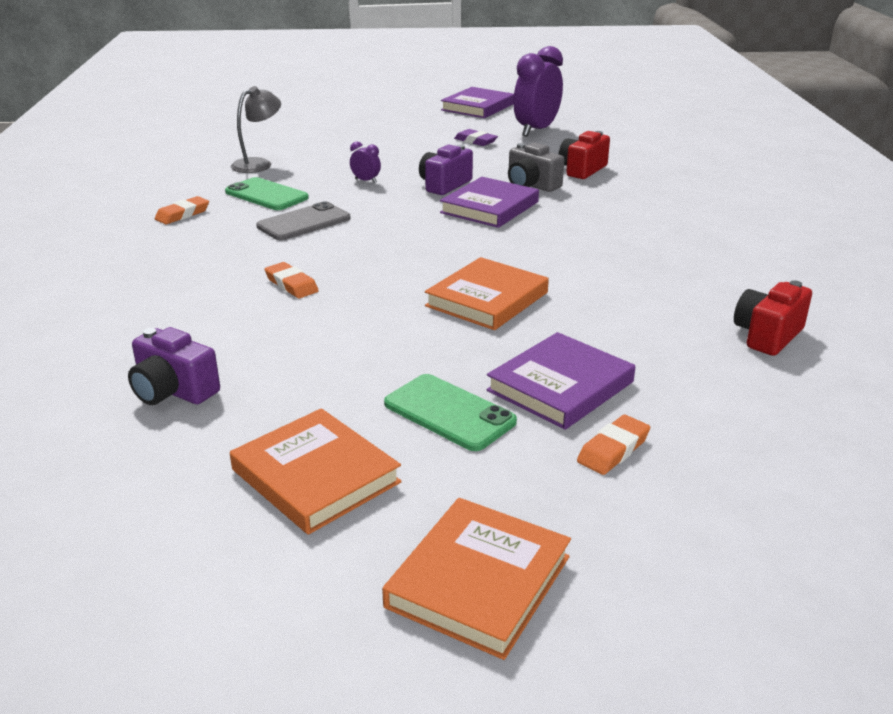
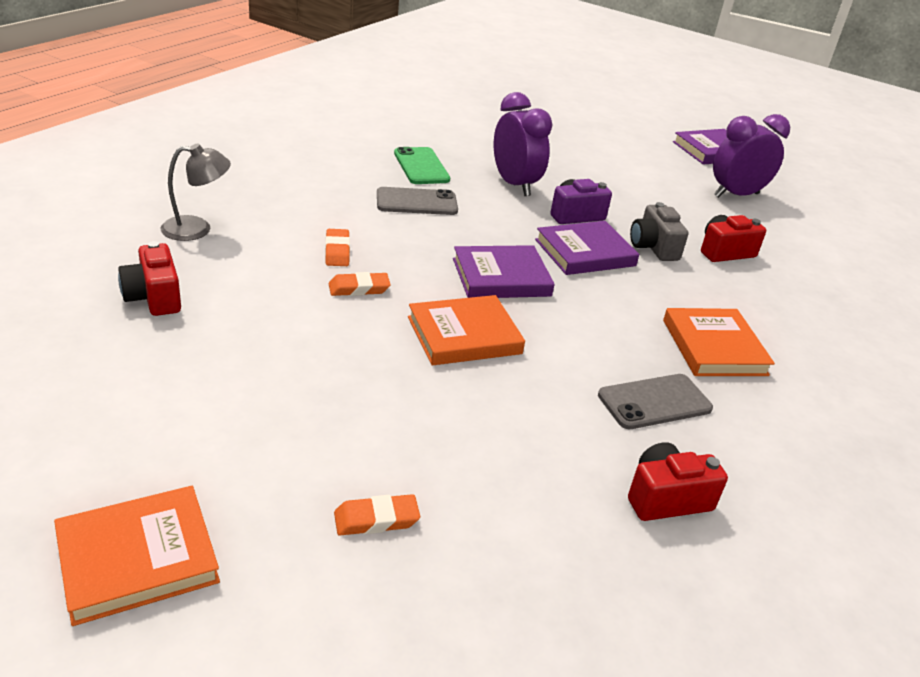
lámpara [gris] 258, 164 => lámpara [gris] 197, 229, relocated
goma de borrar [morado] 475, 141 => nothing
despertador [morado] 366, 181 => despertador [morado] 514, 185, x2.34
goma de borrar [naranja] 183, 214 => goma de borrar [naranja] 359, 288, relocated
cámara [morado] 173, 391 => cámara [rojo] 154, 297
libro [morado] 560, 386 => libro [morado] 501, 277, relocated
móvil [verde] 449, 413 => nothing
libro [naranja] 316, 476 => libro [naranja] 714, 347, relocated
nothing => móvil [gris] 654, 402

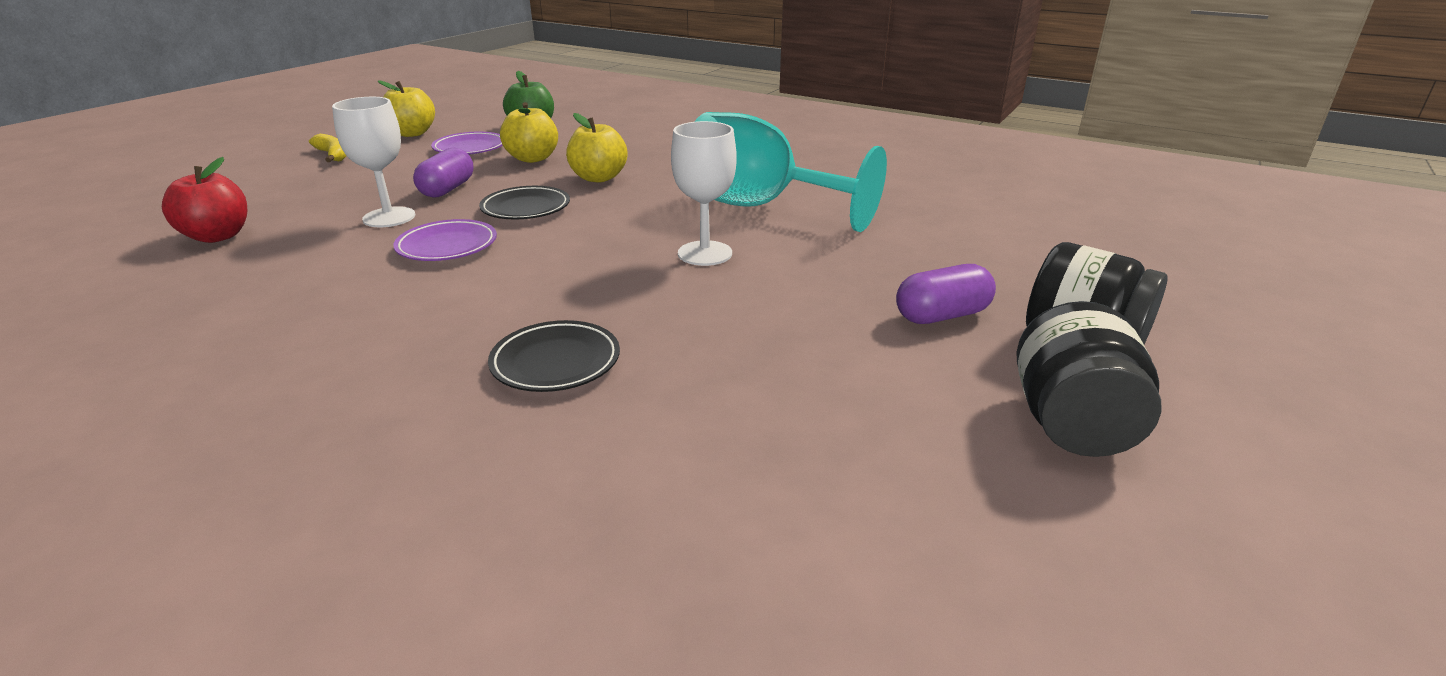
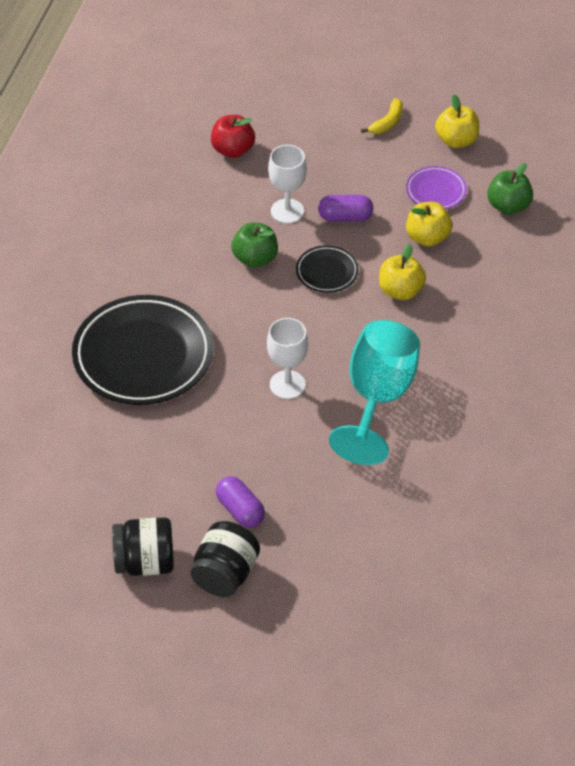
plato [morado] 447, 246 => manzana [verde] 255, 258
plato [negro] 556, 362 => plato [negro] 143, 356, x2.17

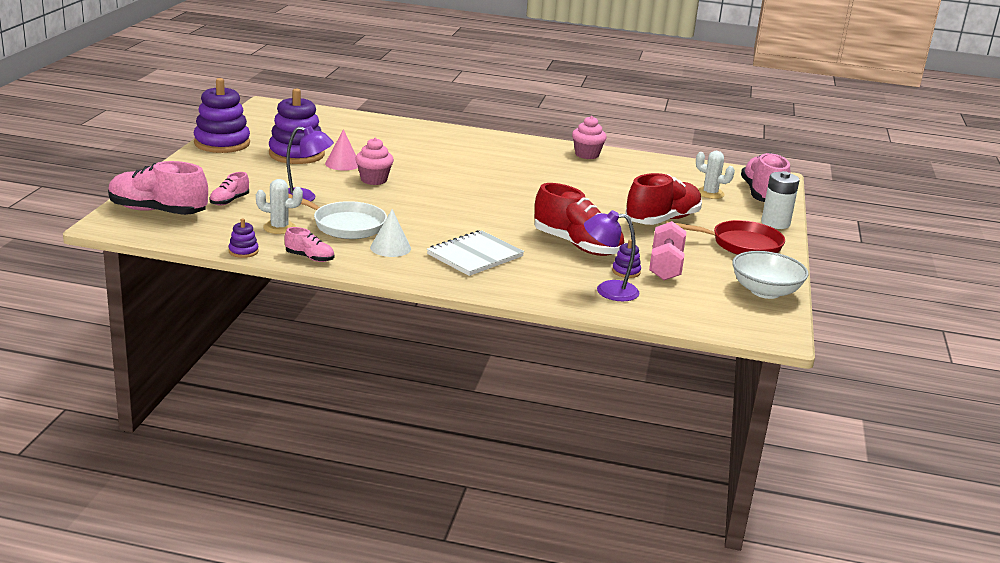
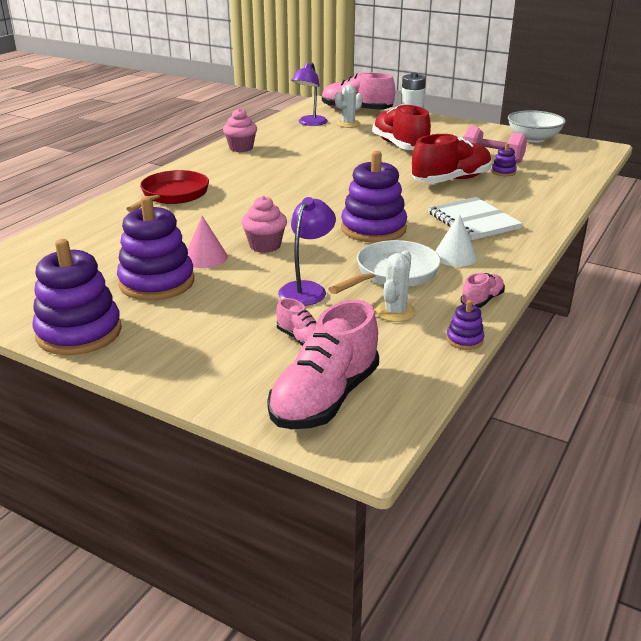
lámpara [morado] 608, 290 => lámpara [morado] 310, 123, relocated
sartén [rojo] 741, 245 => sartén [rojo] 172, 195, relocated
nothing => juguete apilable [morado] 373, 229

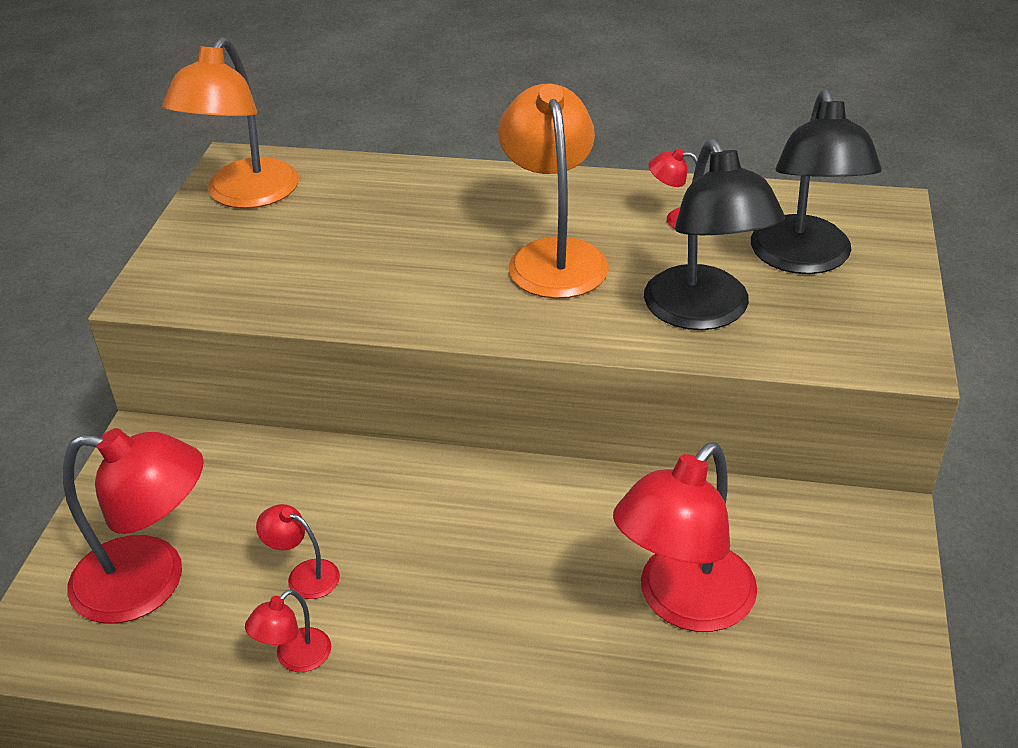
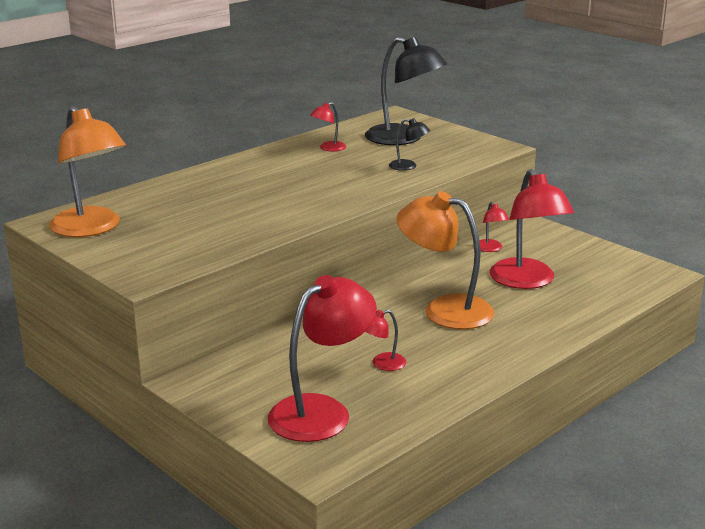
lámpara [naranja] 554, 256 => lámpara [naranja] 444, 310, relocated
lámpara [negro] 704, 313 => lámpara [negro] 408, 166, x0.45
lámpara [rojo] 295, 658 => lámpara [rojo] 490, 249, relocated

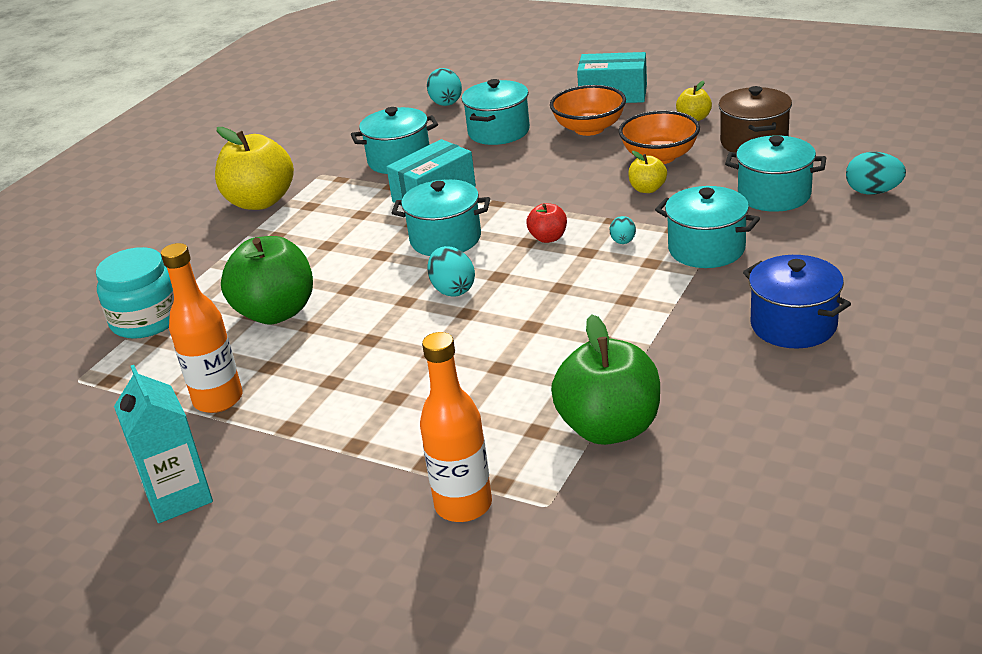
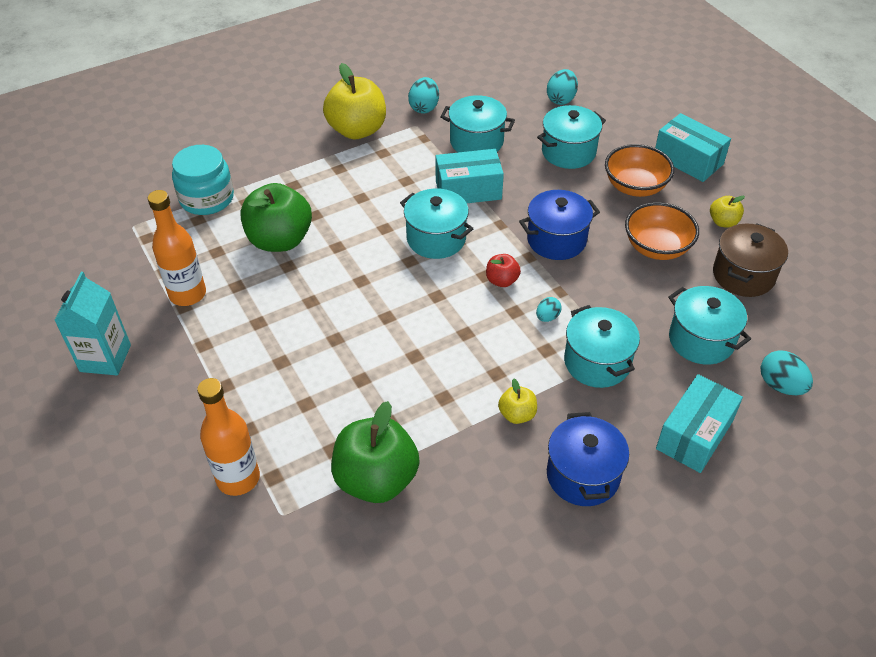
manzana [amarillo] 647, 189 => manzana [amarillo] 517, 414, relocated
huevo [turquesa] 453, 289 => huevo [turquesa] 424, 107, relocated
nothing => olla [azul] 556, 240
nothing => caja [turquesa] 694, 434

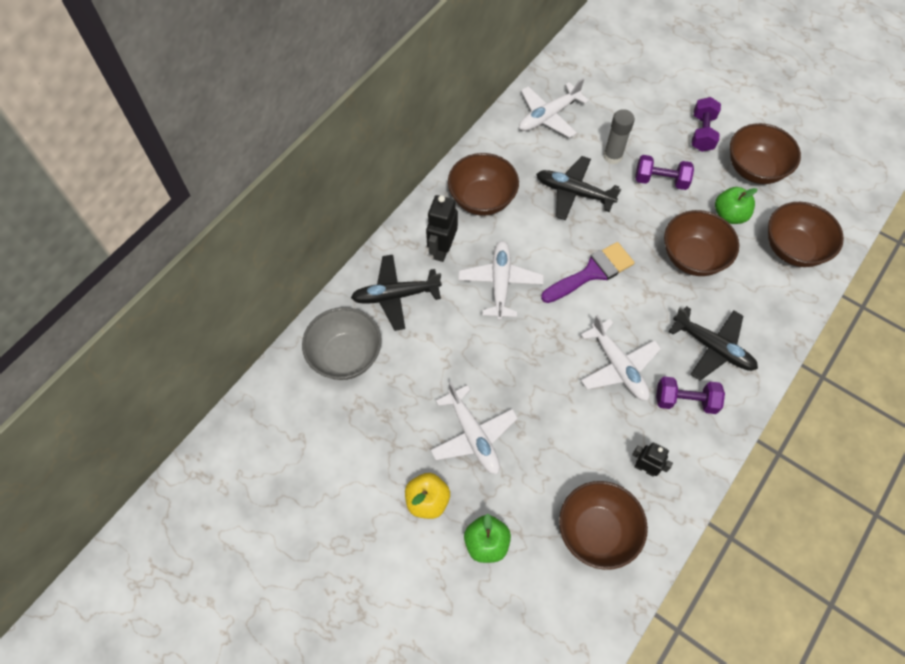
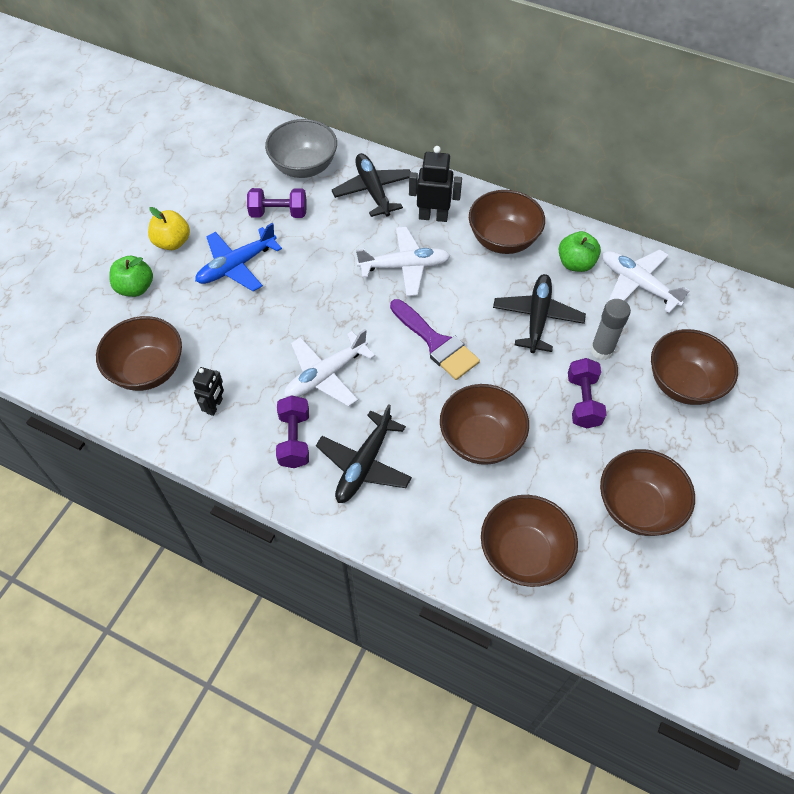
mancuerna [morado] 702, 133 => mancuerna [morado] 278, 213, relocated
manzana [verde] 729, 215 => manzana [verde] 575, 263, relocated
avión [blanco] 473, 436 => avión [azul] 236, 266
nothing => cuenco [marrón] 683, 383

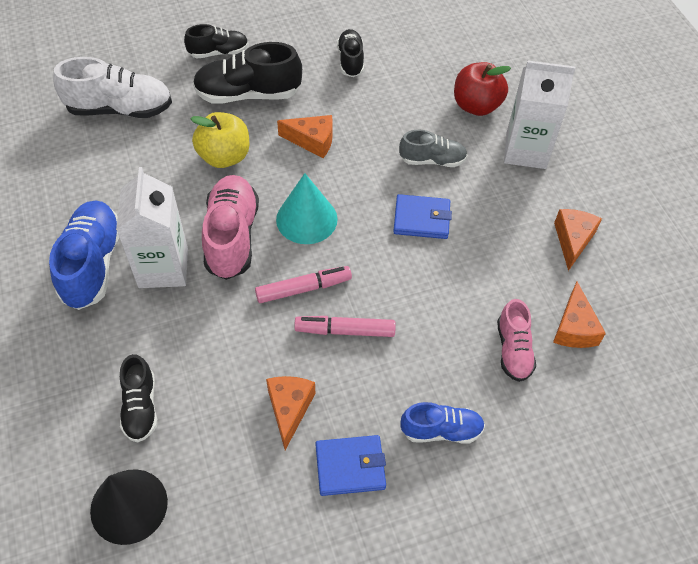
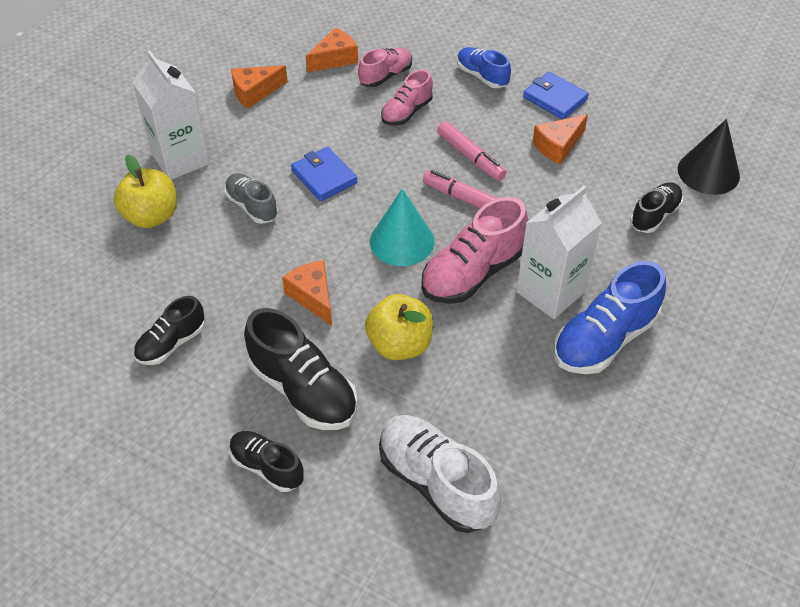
manzana [rojo] 476, 106 => manzana [amarillo] 151, 216
nothing => zapato [rosa] 406, 112

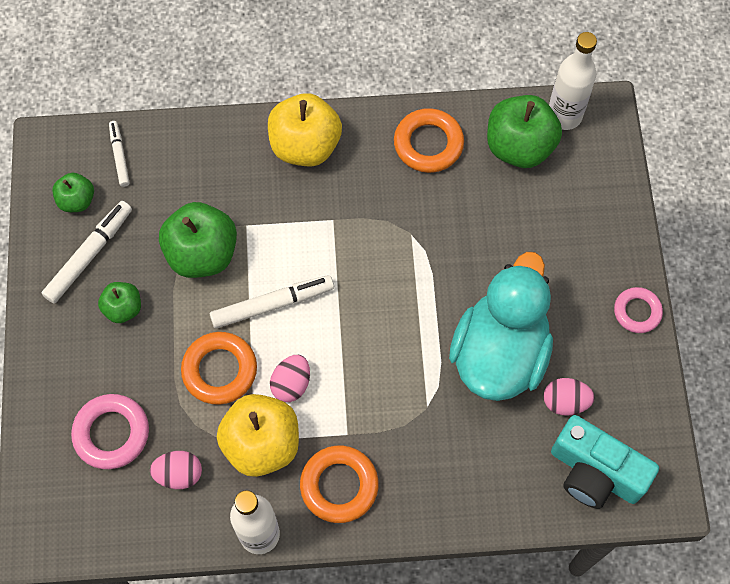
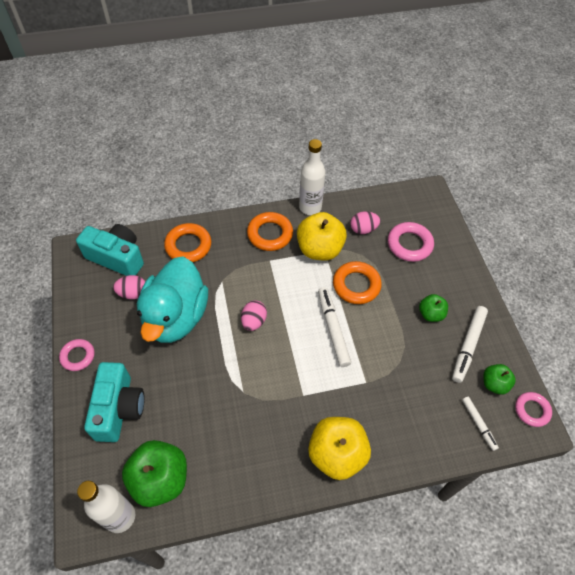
anillo [naranja] 428, 144 => anillo [naranja] 188, 246, relocated
manzana [verde] 202, 254 => nothing
rotulador [blanco] 272, 304 => rotulador [blanco] 333, 329, 105 degrees clockwise
huevo [rosa] 291, 384 => huevo [rosa] 254, 321, relocated
nothing => cámara [turquesa] 119, 408
nothing => anillo [rosa] 532, 410

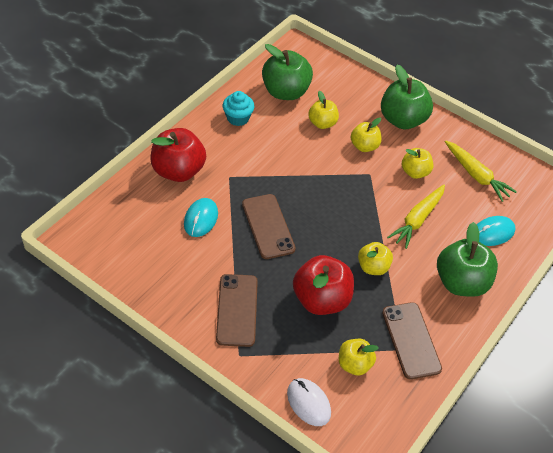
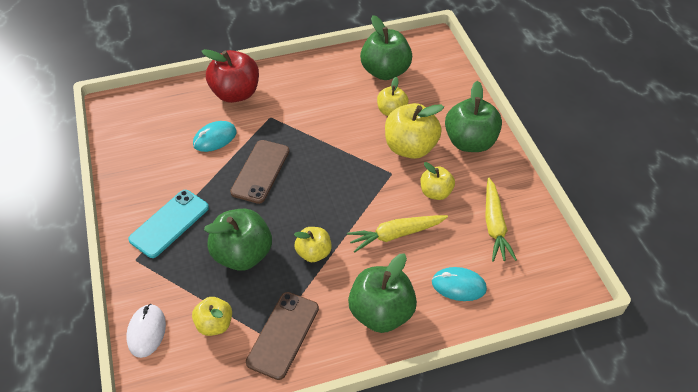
magdalena [turquesa] 238, 118 => nothing
manzana [amarillo] 364, 146 => manzana [amarillo] 410, 147, x1.71
manzana [rojo] 321, 300 => manzana [verde] 242, 254
móvil [marrón] 237, 310 => móvil [turquesa] 169, 223

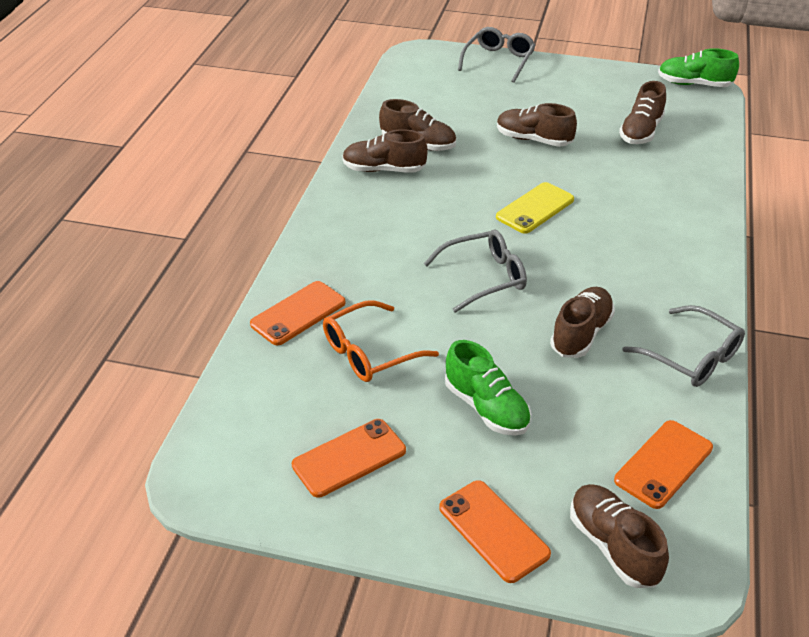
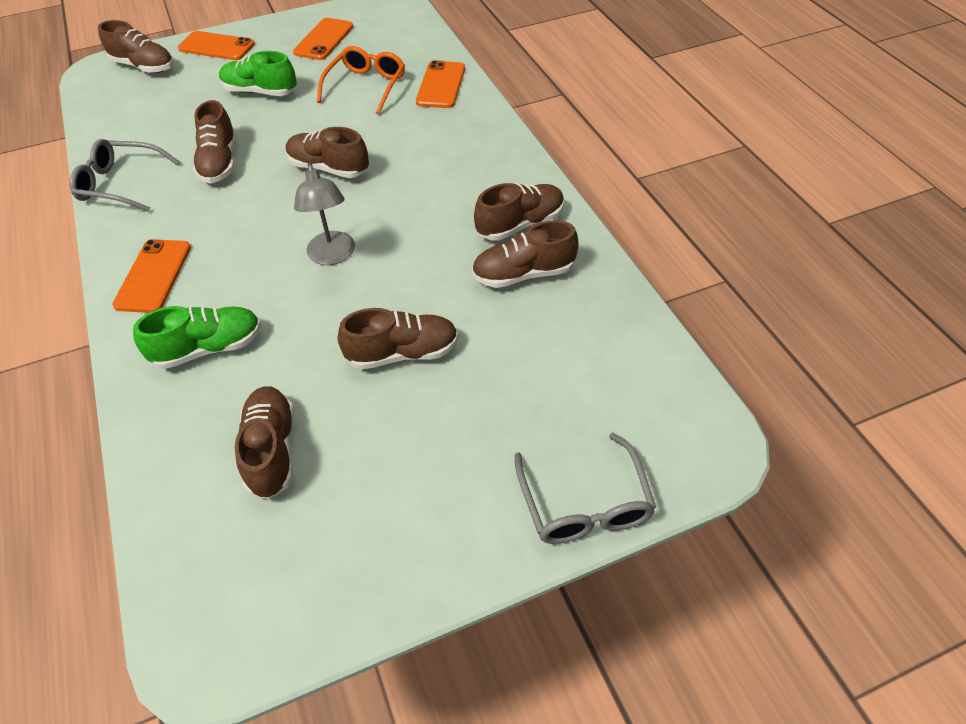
zapato [verde] 694, 84 => zapato [verde] 208, 348, relocated
móvil [amarillo] 535, 208 => lámpara [gris] 332, 256
gafas [gris] 483, 277 => zapato [marrón] 329, 168
móvil [naranja] 663, 464 => móvil [naranja] 153, 276, relocated

